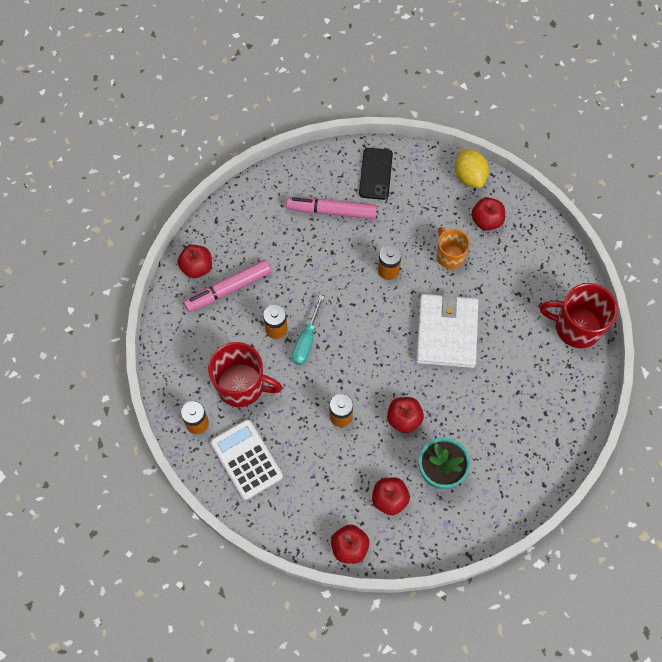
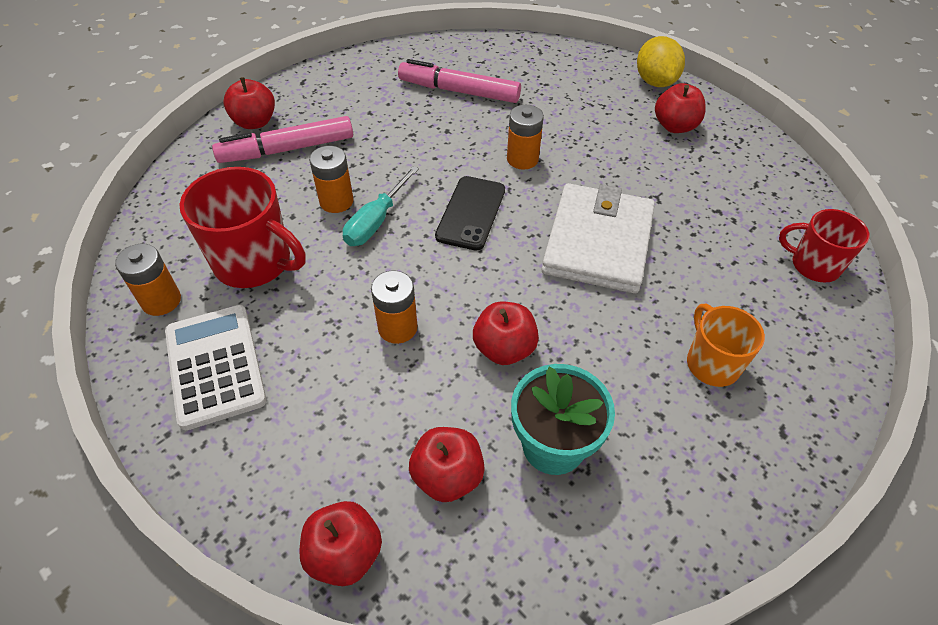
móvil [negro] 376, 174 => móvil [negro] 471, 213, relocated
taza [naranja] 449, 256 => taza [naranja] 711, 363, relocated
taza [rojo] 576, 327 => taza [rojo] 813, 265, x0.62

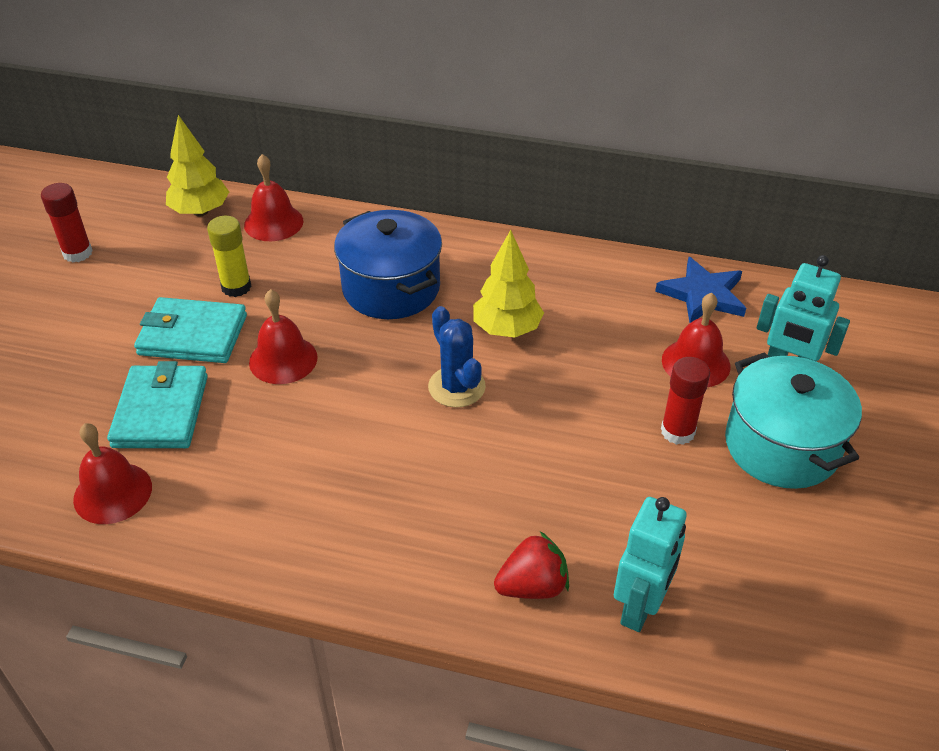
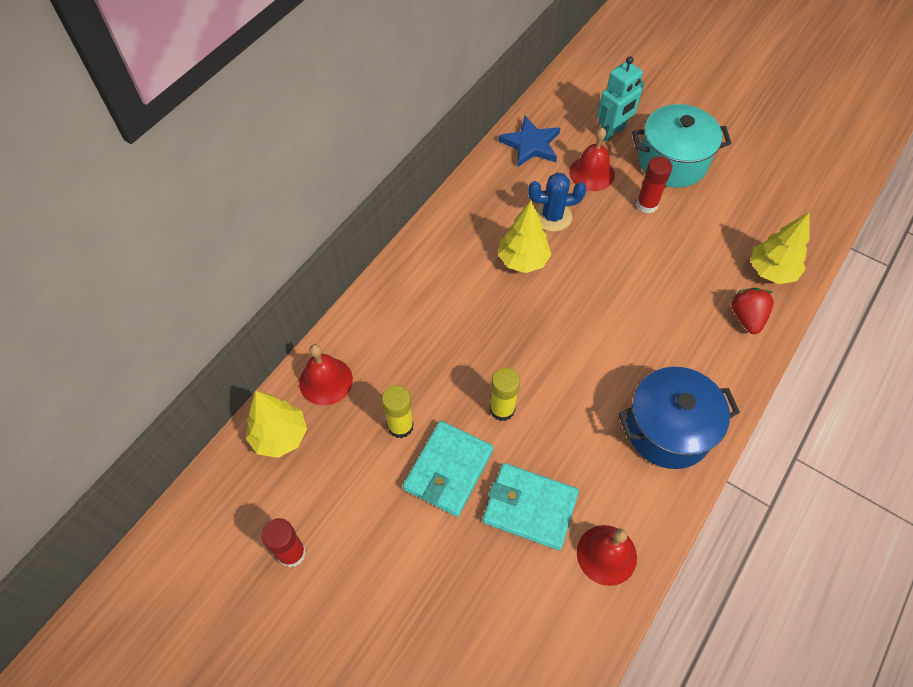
olla [azul] 391, 288 => olla [azul] 668, 430, relocated
campana [rojo] 283, 359 => barra de pegamento [amarillo] 502, 409
cactus [azul] 456, 387 => cactus [azul] 552, 216, relocated
robot [turquesa] 640, 607 => árbol [amarillo] 771, 271

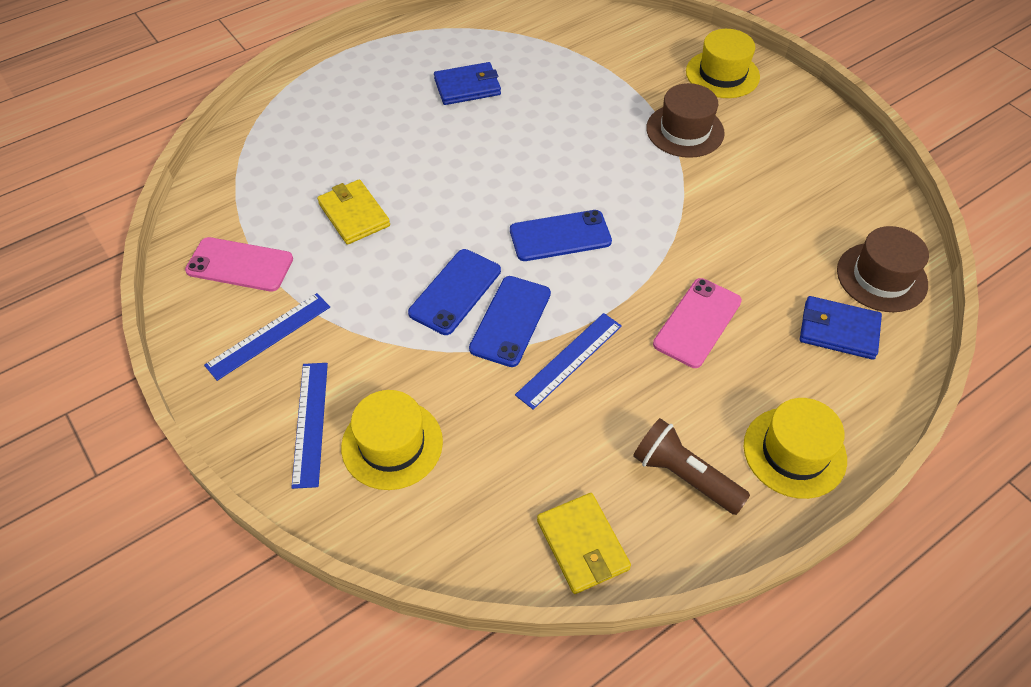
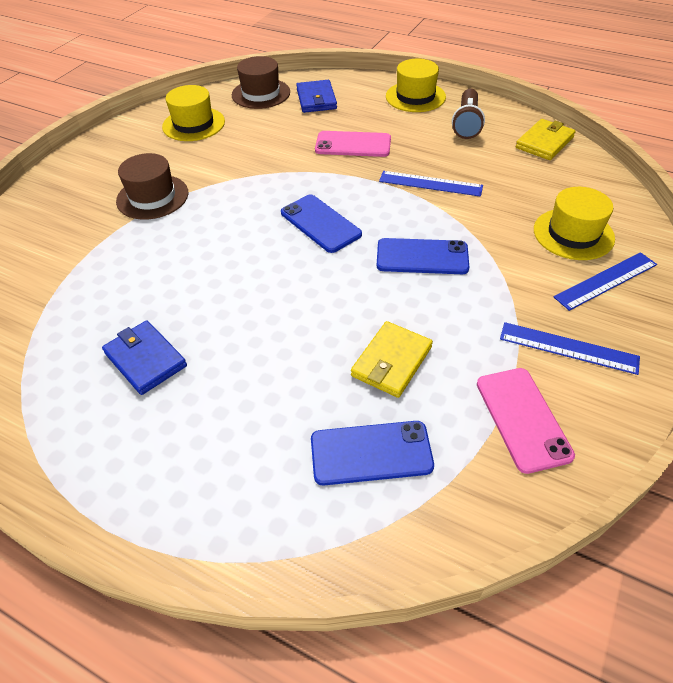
sombrero [amarillo] 722, 74 => sombrero [amarillo] 193, 124, relocated
móvil [azul] 510, 321 => móvil [azul] 371, 453, relocated

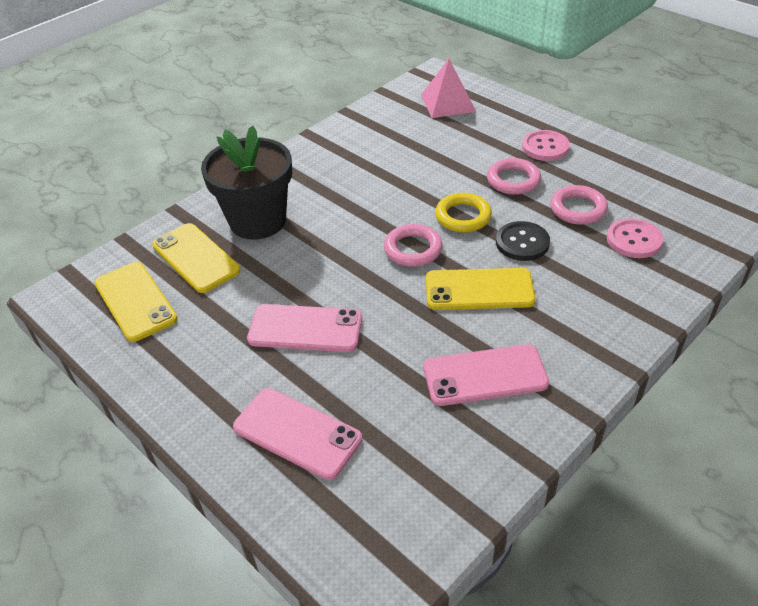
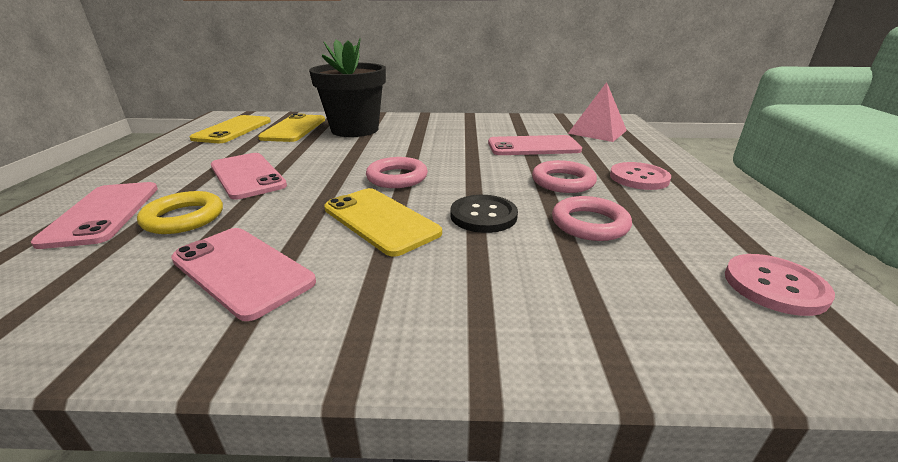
anillo [amarillo] 463, 216 => anillo [amarillo] 184, 218, relocated
botón [rosa] 634, 240 => botón [rosa] 774, 286, relocated
nothing => móvil [rosa] 533, 146

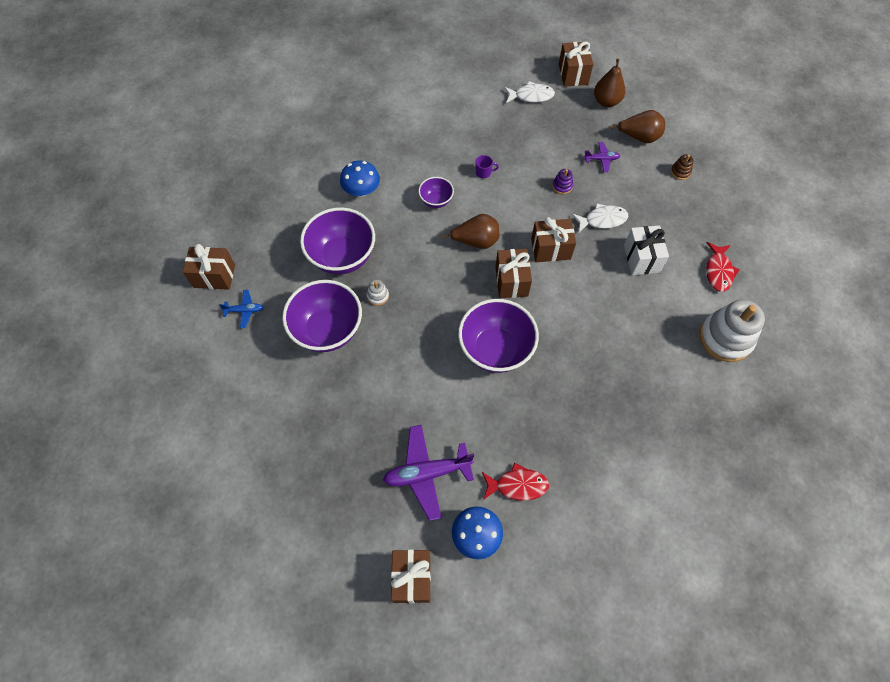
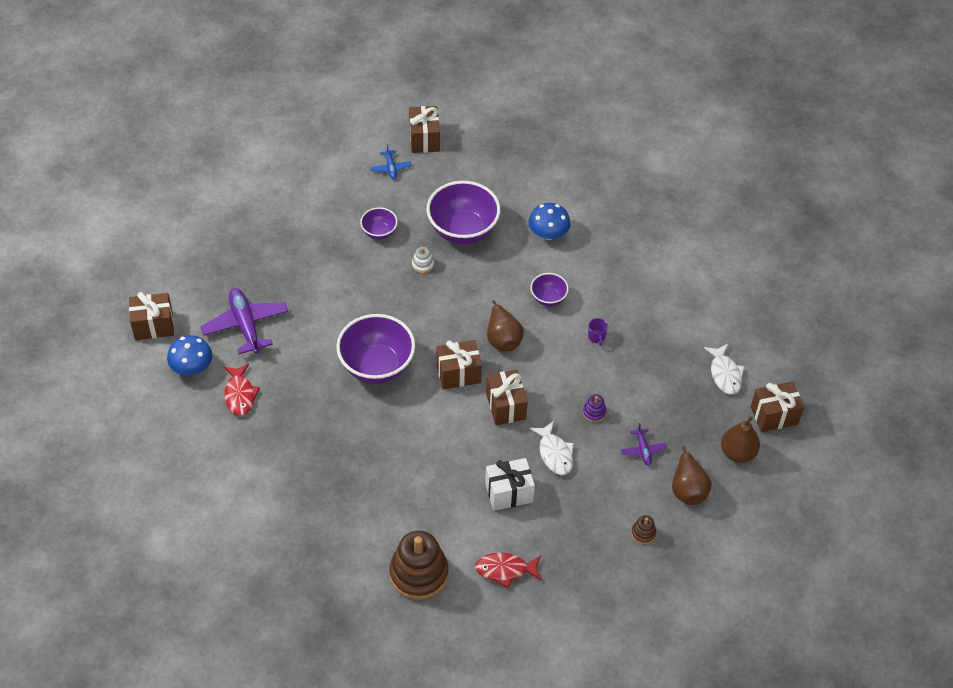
cuenco [morado] 328, 330 => cuenco [morado] 379, 232, x0.51
juguete apilable [blanco] 725, 338 => juguete apilable [marrón] 419, 573

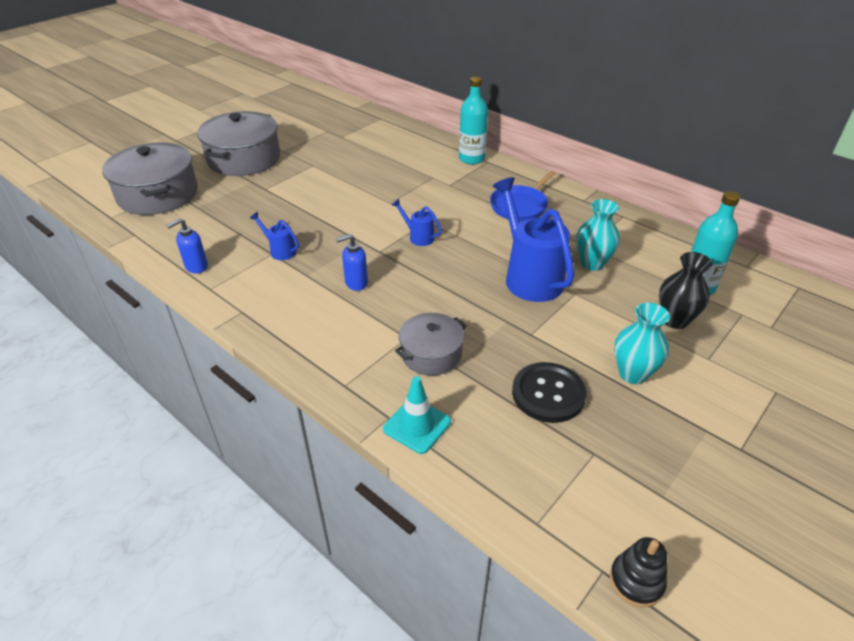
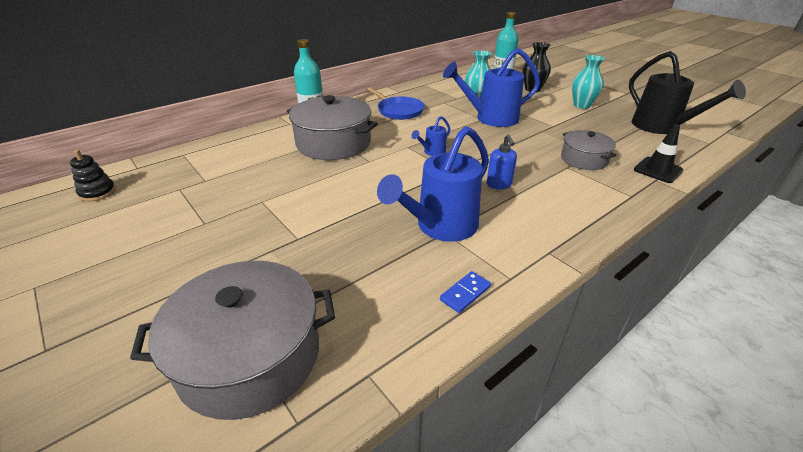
olla [gris] 244, 159 => olla [gris] 333, 143, relocated
regadera [azul] 280, 251 => regadera [azul] 440, 227, x2.16
dispensador de jabón [azul] 196, 267 => ficha de dominó [azul] 465, 293
botón [negro] 548, 394 => nothing
cono de tráfico [turquesa] 417, 425 => cono de tráfico [negro] 658, 170
juguete apilable [negro] 636, 581 => juguete apilable [negro] 97, 192, relocated
nothing => regadera [negro] 661, 127

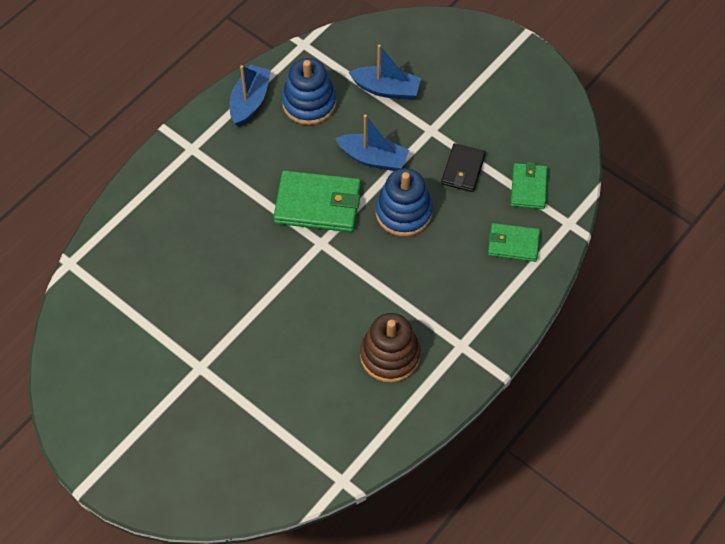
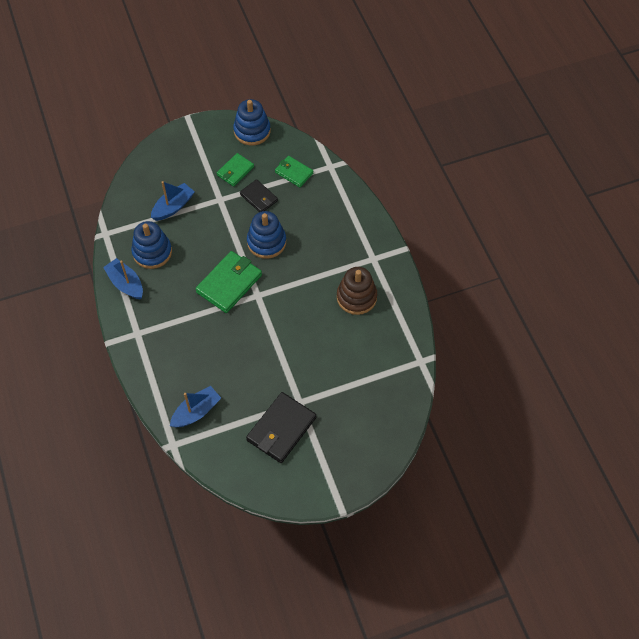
barco [azul] 373, 158 => barco [azul] 196, 412, relocated
cartera [verde] 513, 244 => cartera [verde] 235, 171, relocated
nothing => juguete apilable [azul] 252, 131
nothing => cartera [negro] 281, 429

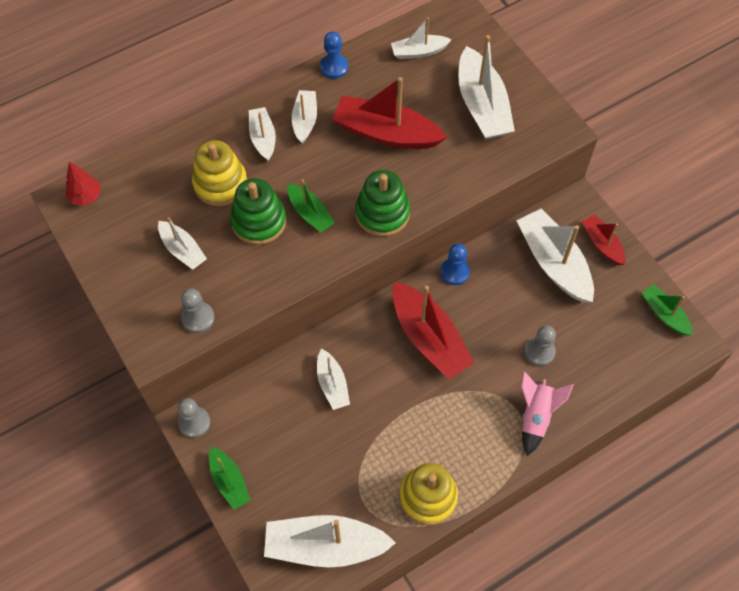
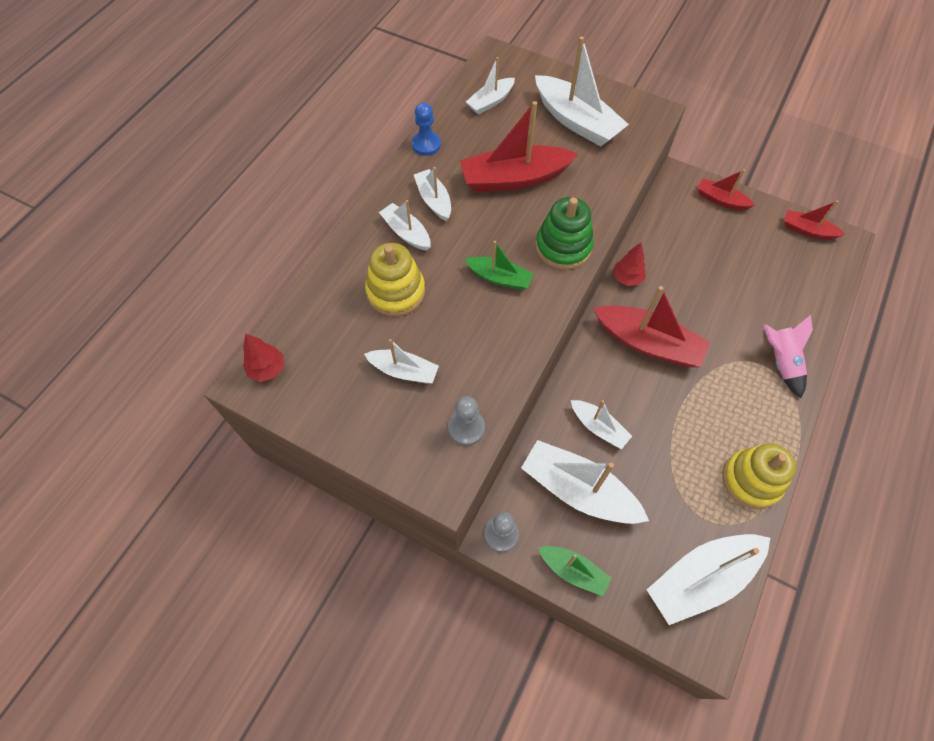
juguete apilable [verde] 259, 221 => nothing
barco [blanco] 553, 263 => barco [blanco] 578, 490, relocated
peón [azul] 454, 272 => árbol [rojo] 627, 278
barco [verde] 664, 314 => barco [rojo] 807, 230
peón [gris] 539, 352 => nothing

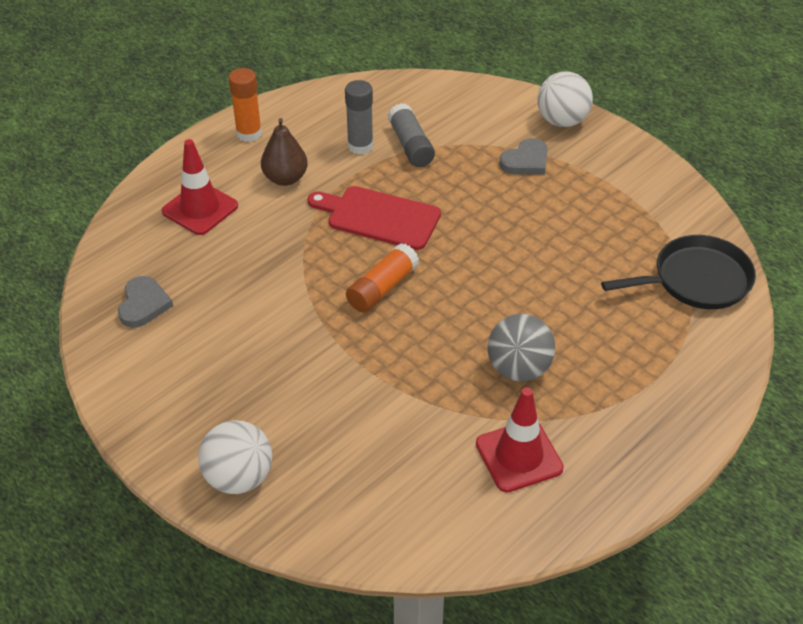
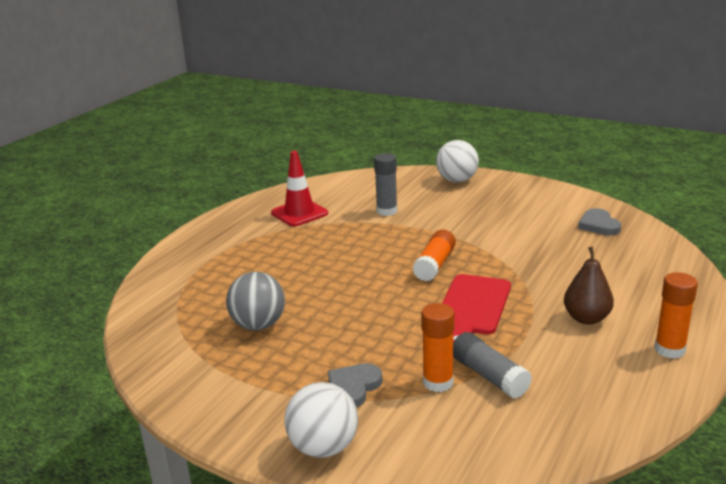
barra de pegamento [gris] 360, 146 => barra de pegamento [gris] 386, 211, relocated
cono de tráfico [rojo] 200, 209 => nothing
tabla de cortar [rojo] 379, 217 => tabla de cortar [rojo] 472, 307, 105 degrees clockwise
sartén [negro] 696, 280 => nothing
pelota [gris] 518, 369 => pelota [gris] 258, 325, relocated
nothing => barra de pegamento [naranja] 438, 382

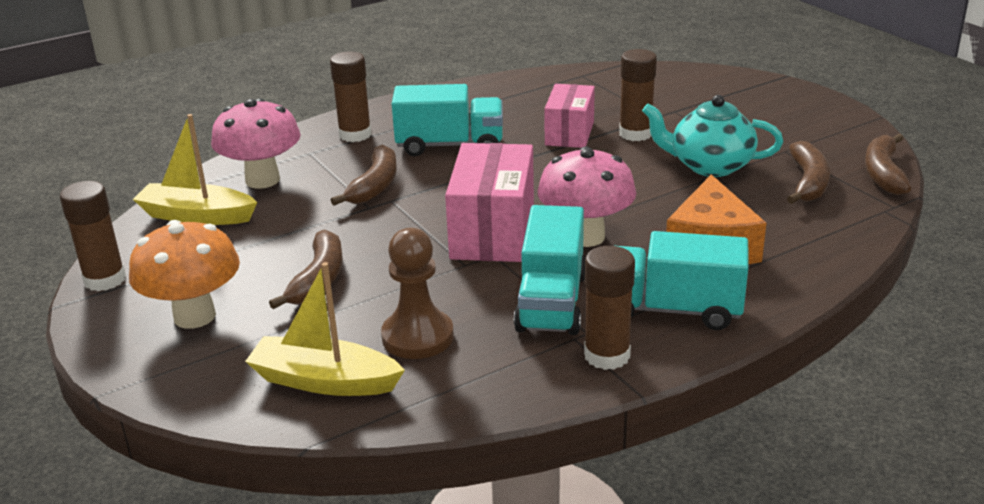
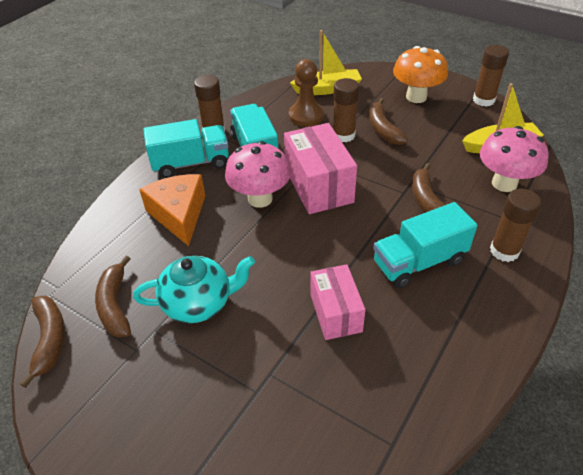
barra de pegamento [marrón] 635, 134 => barra de pegamento [marrón] 343, 135, relocated

